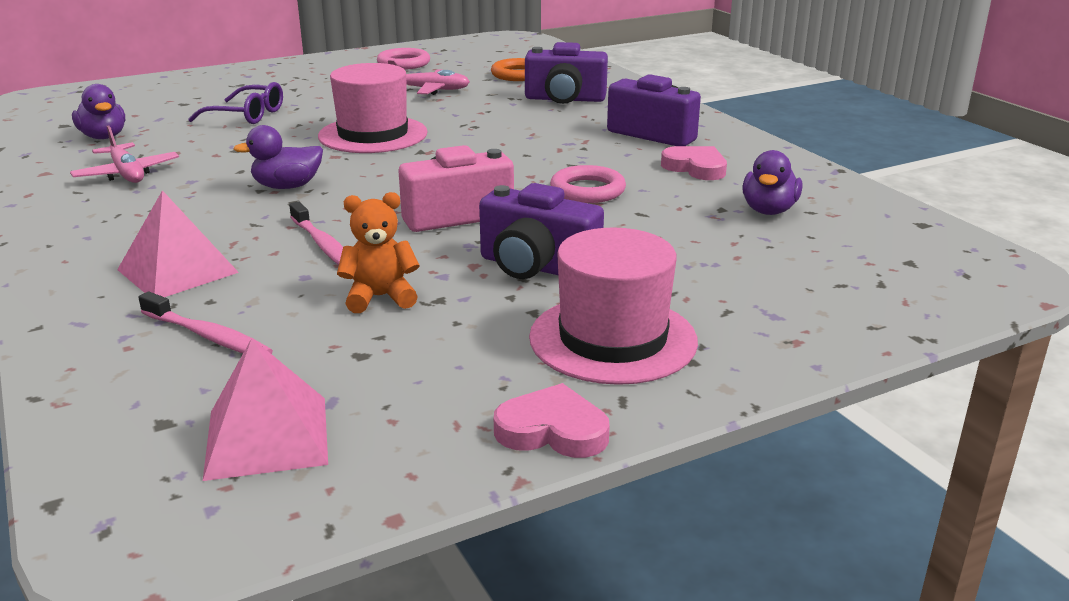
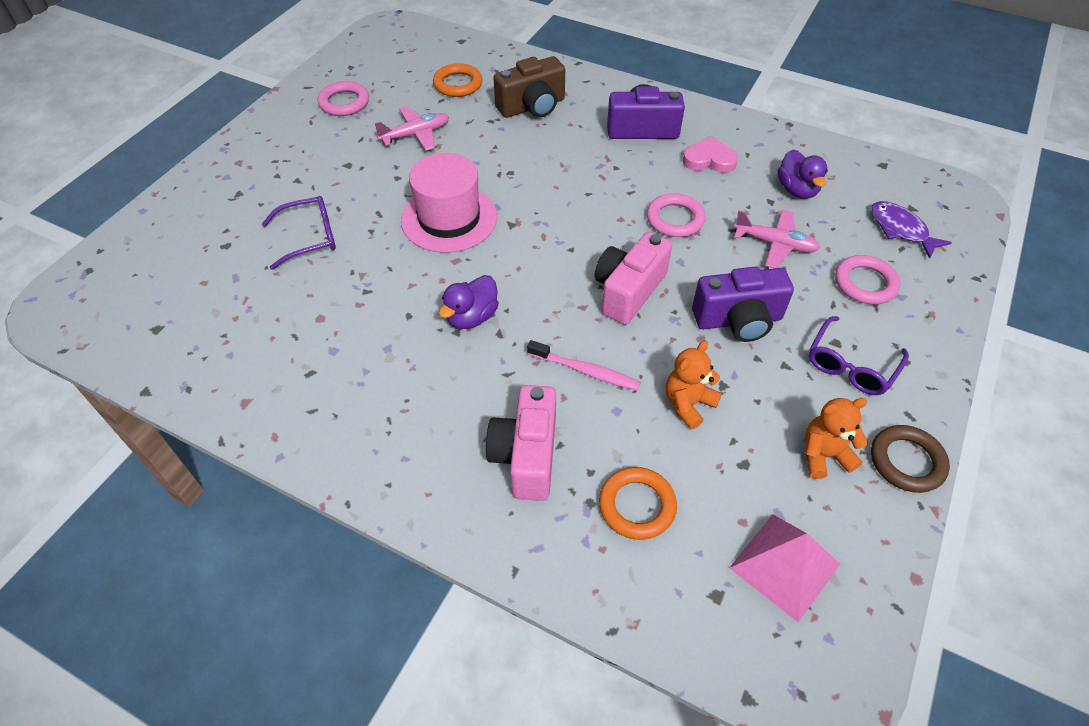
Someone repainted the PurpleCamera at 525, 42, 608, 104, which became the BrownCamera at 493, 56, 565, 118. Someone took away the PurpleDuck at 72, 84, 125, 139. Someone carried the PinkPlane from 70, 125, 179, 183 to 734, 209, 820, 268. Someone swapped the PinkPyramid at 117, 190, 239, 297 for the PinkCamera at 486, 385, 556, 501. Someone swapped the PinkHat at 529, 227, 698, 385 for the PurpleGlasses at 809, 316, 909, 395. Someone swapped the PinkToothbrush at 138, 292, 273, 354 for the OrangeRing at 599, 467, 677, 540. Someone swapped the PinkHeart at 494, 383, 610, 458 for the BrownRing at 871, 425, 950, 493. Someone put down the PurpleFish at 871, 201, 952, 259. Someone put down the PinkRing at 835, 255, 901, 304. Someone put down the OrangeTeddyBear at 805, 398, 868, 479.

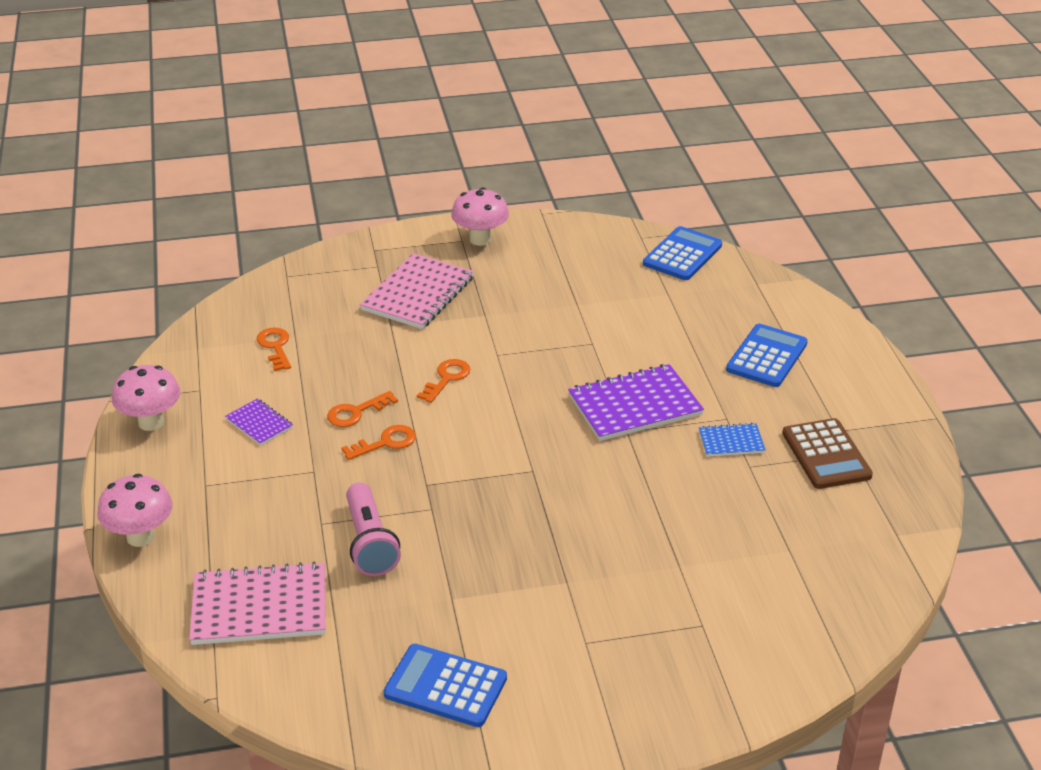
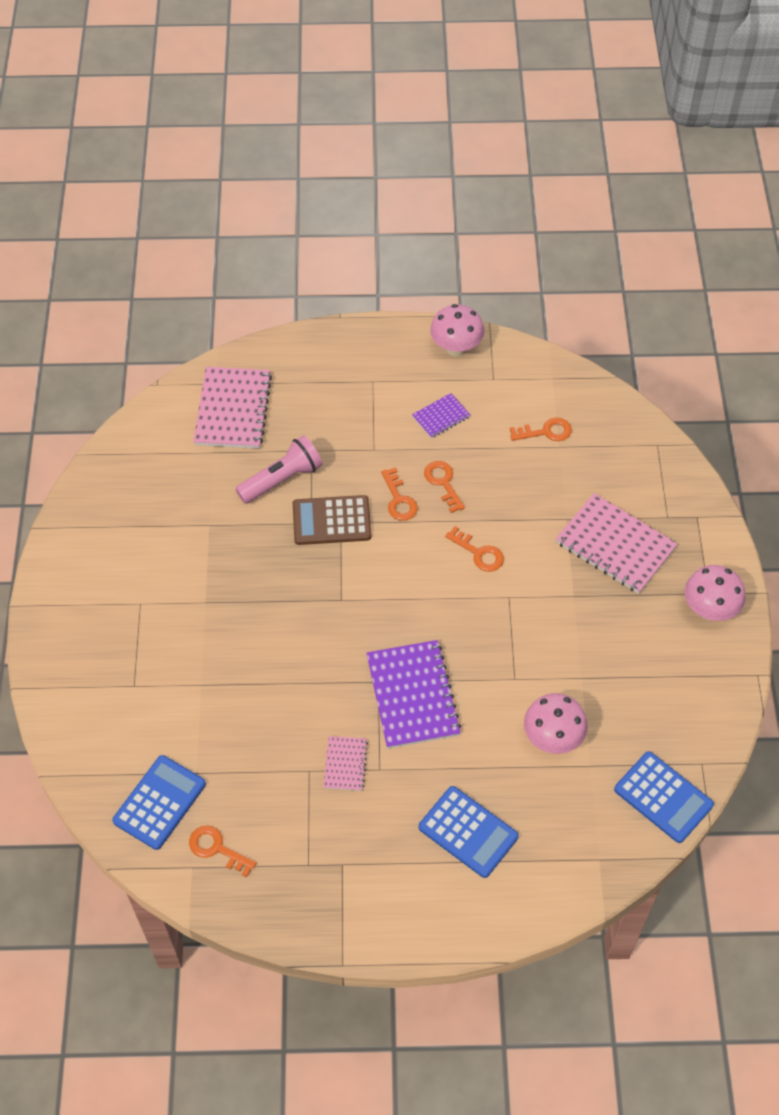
Someone carried the BrownCalculator from 782, 418, 873, 489 to 293, 495, 371, 545. Someone repainted the BlueNotebook at 699, 423, 766, 457, which became the PinkNotebook at 323, 736, 368, 791. Someone carried the PinkMushroom from 97, 474, 173, 547 to 524, 693, 588, 754. Someone rotated the PinkFlashlight at 346, 483, 401, 576 by 150 degrees clockwise. Someone carried the BlueCalculator from 384, 644, 507, 727 to 112, 755, 206, 850. Someone put down the OrangeKey at 189, 826, 256, 877.

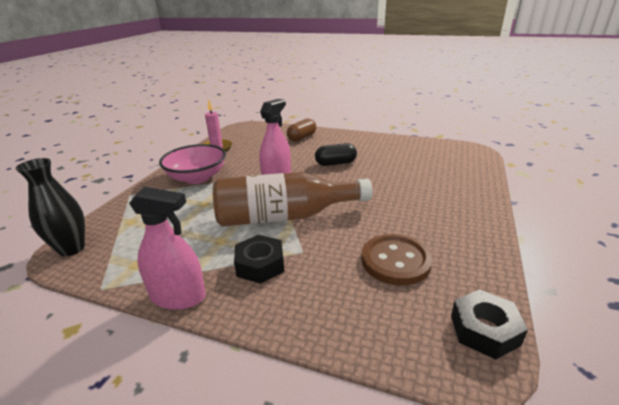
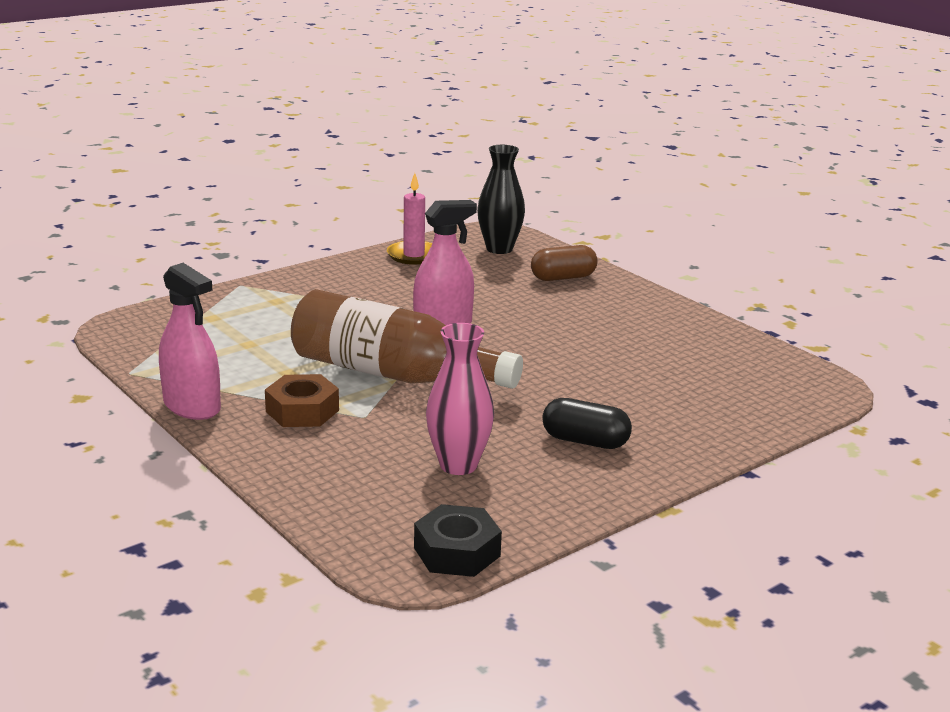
Someone carried the BlackCapsule from 315, 143, 357, 166 to 542, 398, 632, 449. Someone took away the PinkBowl at 159, 144, 226, 184. Someone carried the BlackVase from 16, 158, 85, 256 to 477, 145, 525, 254. Someone swapped the BrownButton at 361, 234, 433, 285 for the PinkVase at 426, 323, 494, 475. Someone repainted the BlackNut at 234, 235, 284, 284, which became the BrownNut at 265, 374, 339, 427.

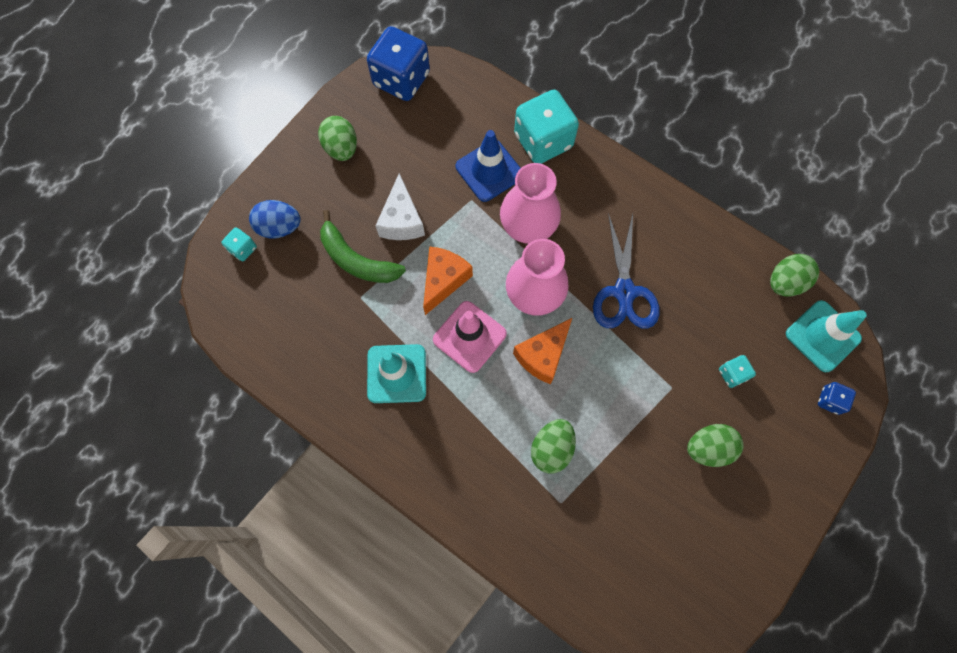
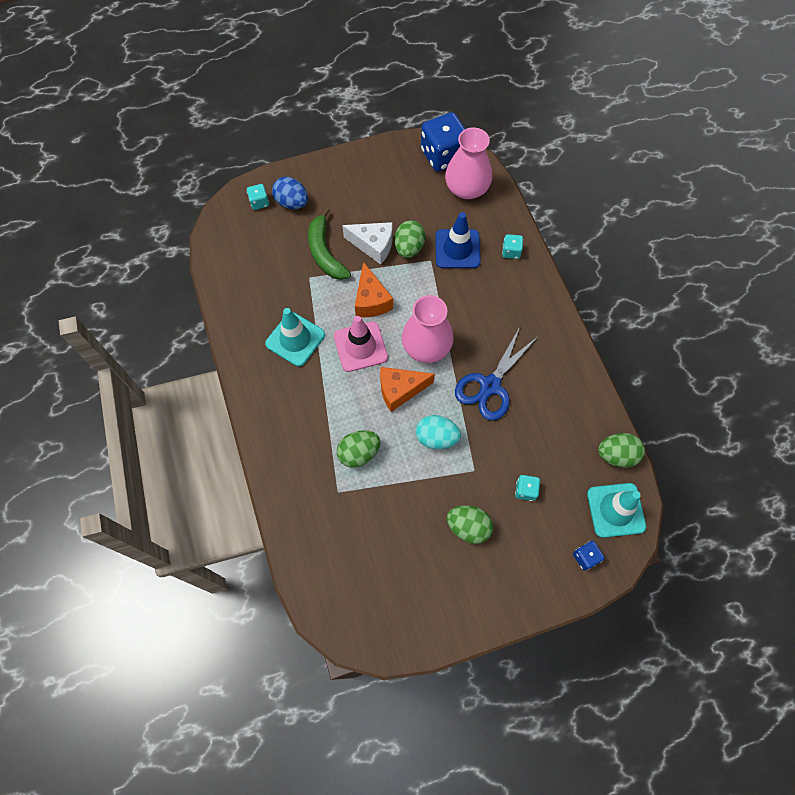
Someone scaled the TurquoiseDice at 514, 90, 579, 164 by 0.46. Someone carried the GreenEgg from 318, 116, 357, 161 to 395, 220, 425, 258. Someone carried the PinkVase from 500, 163, 561, 244 to 445, 127, 492, 199. Someone rotated the WhiteCheese at 375, 173, 425, 240 by 105 degrees counterclockwise. Someone rotated the OrangeCheese at 423, 246, 473, 315 by 105 degrees clockwise. Someone put down the TurquoiseEgg at 416, 415, 461, 449.

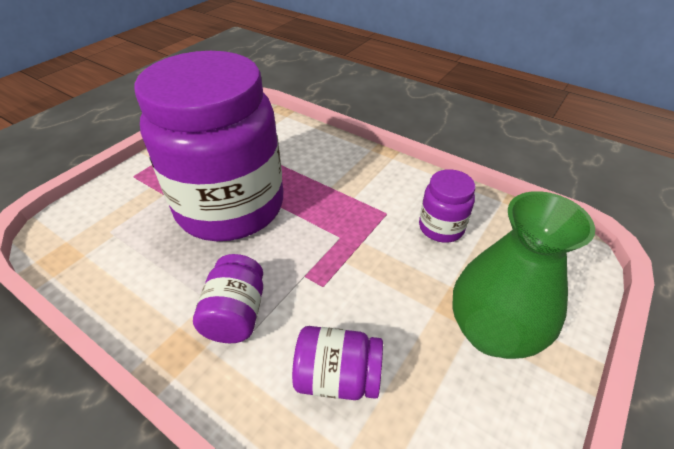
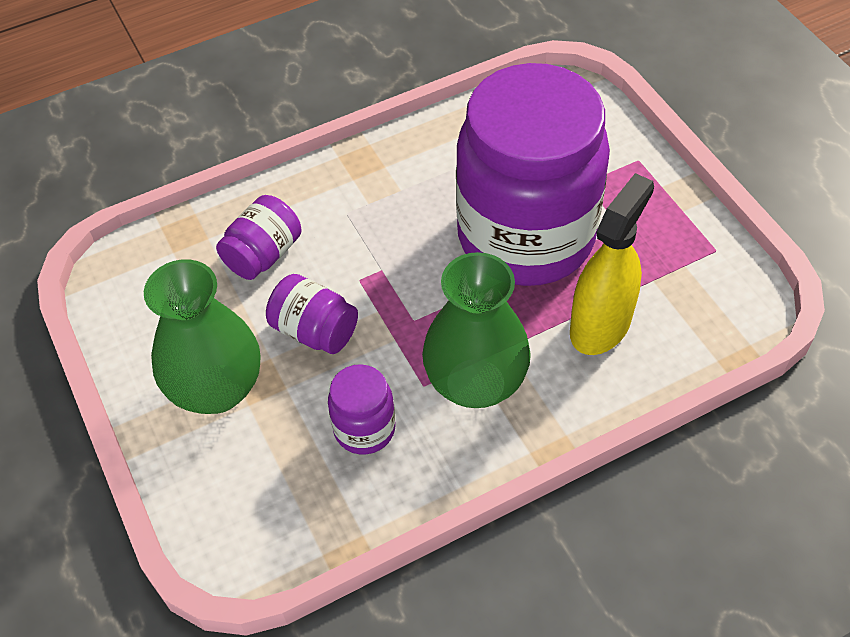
Someone carried the PurpleJar from 193, 254, 263, 343 to 266, 274, 358, 354. Someone put down the YellowSprayBottle at 570, 173, 654, 355. Someone put down the GreenVase at 422, 252, 531, 408.

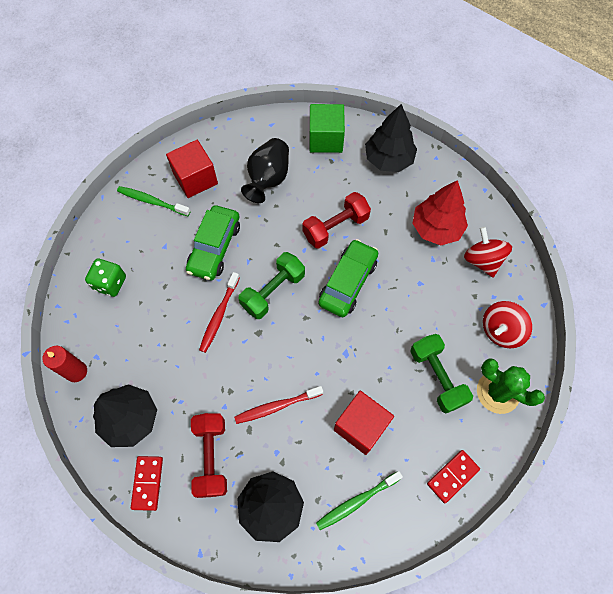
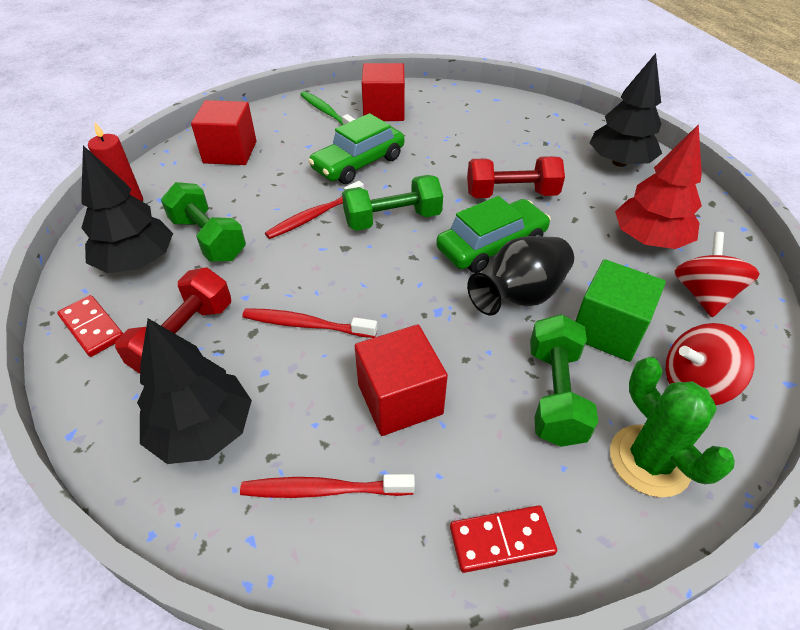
Someone carried the GreenCube from 309, 104, 345, 153 to 576, 259, 666, 362. Someone carried the BlackVase from 241, 138, 289, 203 to 467, 236, 574, 315. Someone swapped the GreenDice at 85, 258, 126, 297 for the RedCube at 191, 100, 257, 165. Someone rotated the RedDomino at 131, 456, 163, 511 by 75 degrees counterclockwise. Someone repainted the GreenToothbrush at 316, 471, 403, 530, which became the RedToothbrush at 240, 474, 415, 498. Someone put down the GreenDumbbell at 161, 182, 246, 262.

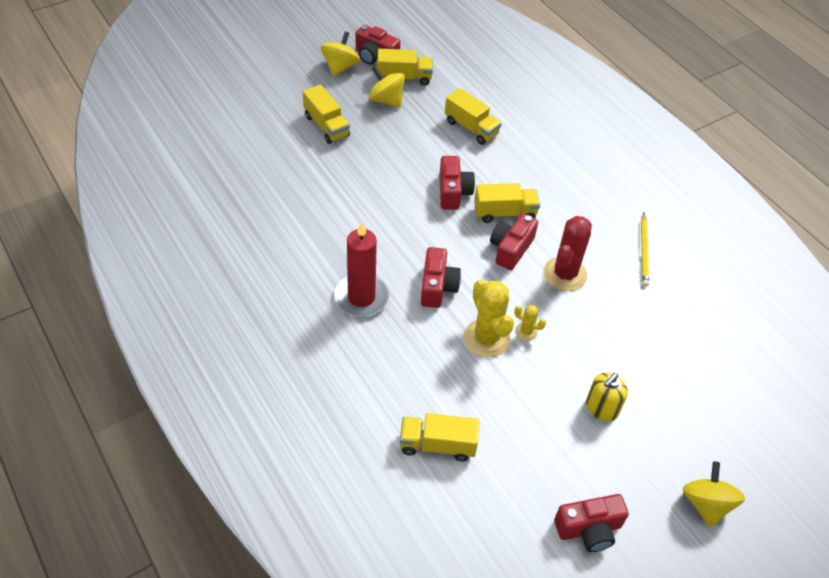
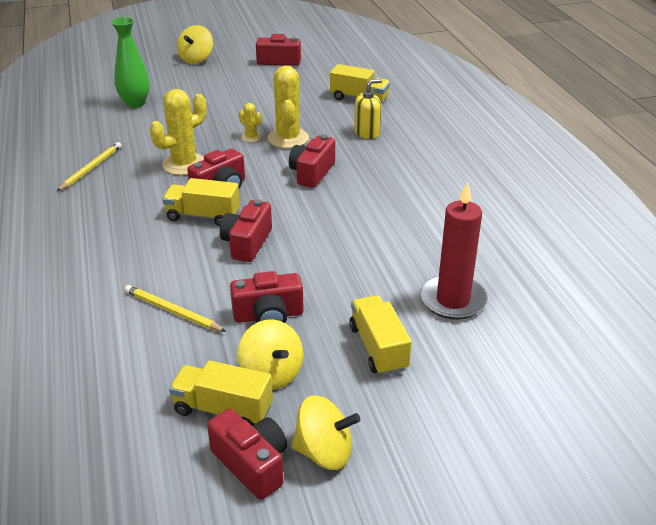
Someone rotated the YellowSpinningTop at 321, 31, 360, 77 by 120 degrees counterclockwise. Someone swapped the YellowTruck at 445, 88, 502, 145 for the YellowPencil at 125, 285, 226, 332. Someone repainted the RedCactus at 543, 216, 592, 291, which became the YellowCactus at 150, 89, 207, 175. Someone carried the RedCandle from 334, 222, 389, 317 to 420, 182, 488, 320. Someone carried the YellowSoapDispenser from 586, 373, 628, 421 to 354, 79, 382, 139. Someone put down the GreenVase at 111, 17, 150, 108. Someone put down the RedCamera at 230, 271, 304, 323.

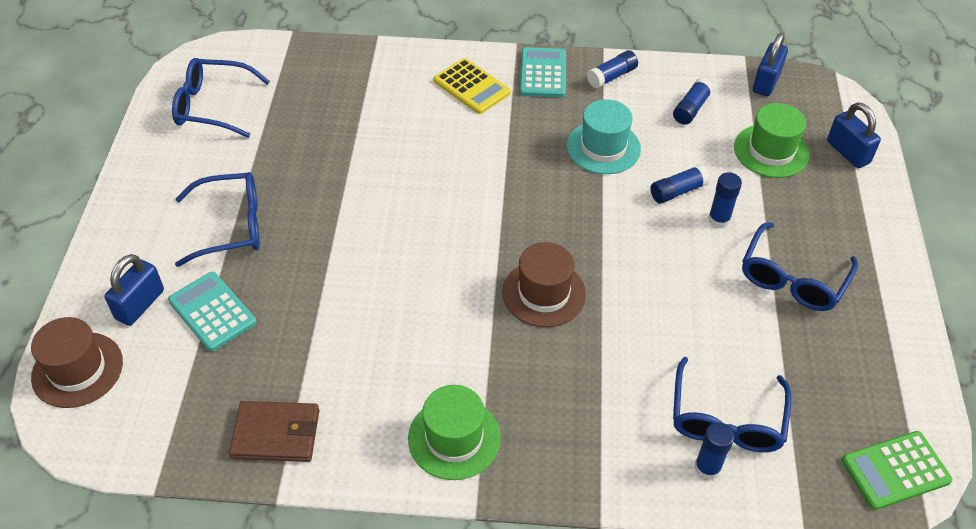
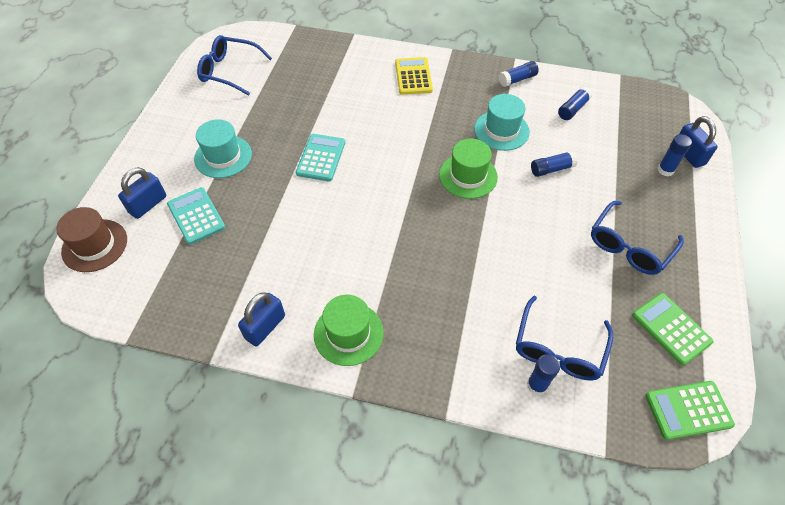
Someone carried the BluePadlock from 753, 33, 788, 96 to 238, 292, 285, 346. Someone carried the TurquoiseCalculator from 520, 47, 566, 97 to 296, 134, 345, 181. Someone rotated the YellowCalculator at 434, 58, 511, 114 by 150 degrees counterclockwise. Someone carried the GreenHat from 734, 103, 809, 178 to 439, 139, 498, 199. Someone swapped the BlueGlasses at 175, 172, 260, 267 for the TurquoiseHat at 194, 119, 252, 178. Someone carried the BlueGlueStick from 708, 172, 742, 228 to 658, 134, 692, 176. Someone took away the BrownHat at 503, 242, 586, 327. Someone took away the BrownWallet at 229, 401, 319, 462. Someone put down the GreenCalculator at 632, 293, 714, 365.

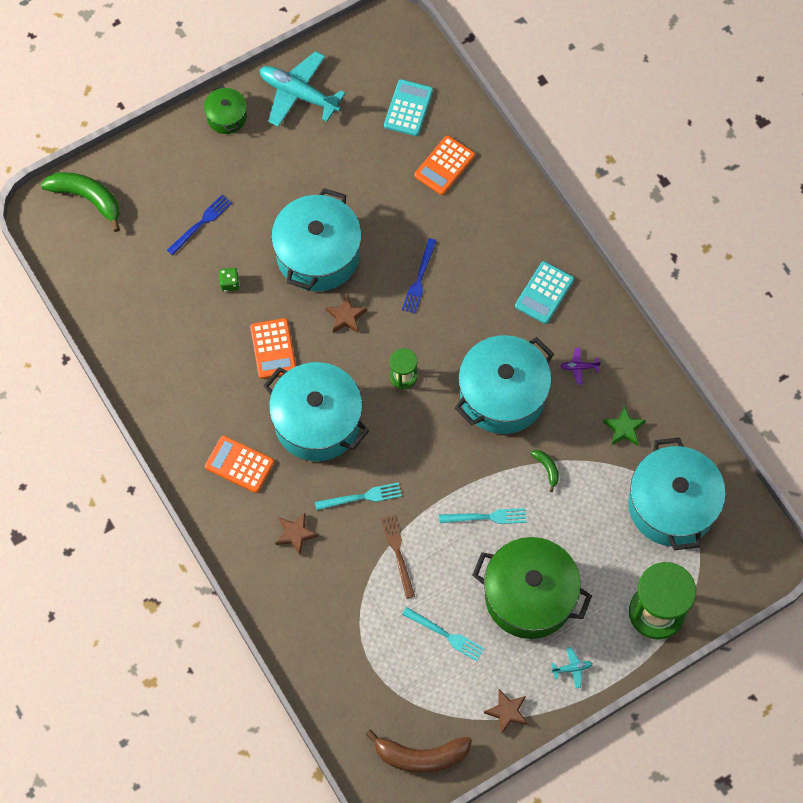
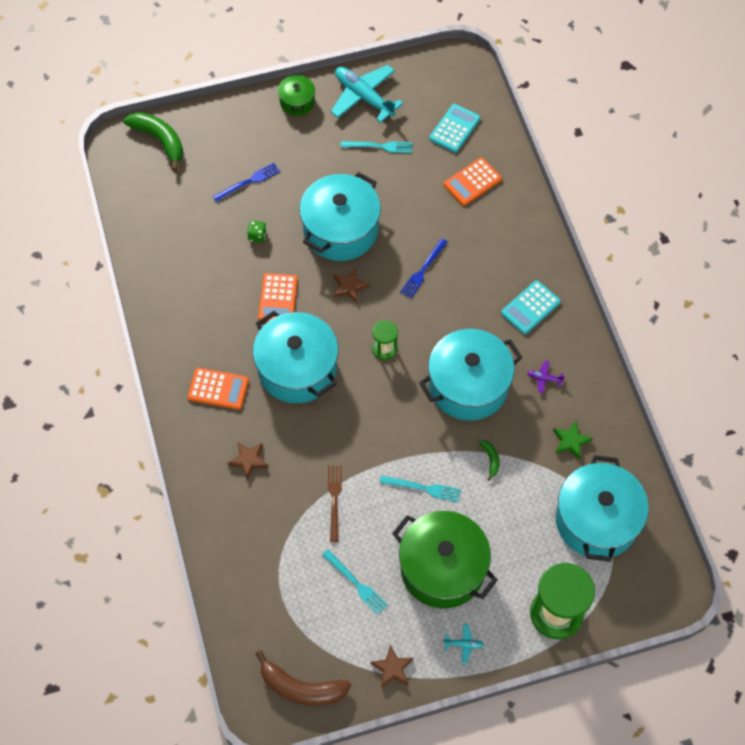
Someone rotated the OrangeCalculator at 205, 436, 274, 493 by 150 degrees clockwise. Someone carried the TurquoiseFork from 315, 482, 402, 510 to 341, 141, 413, 153.

